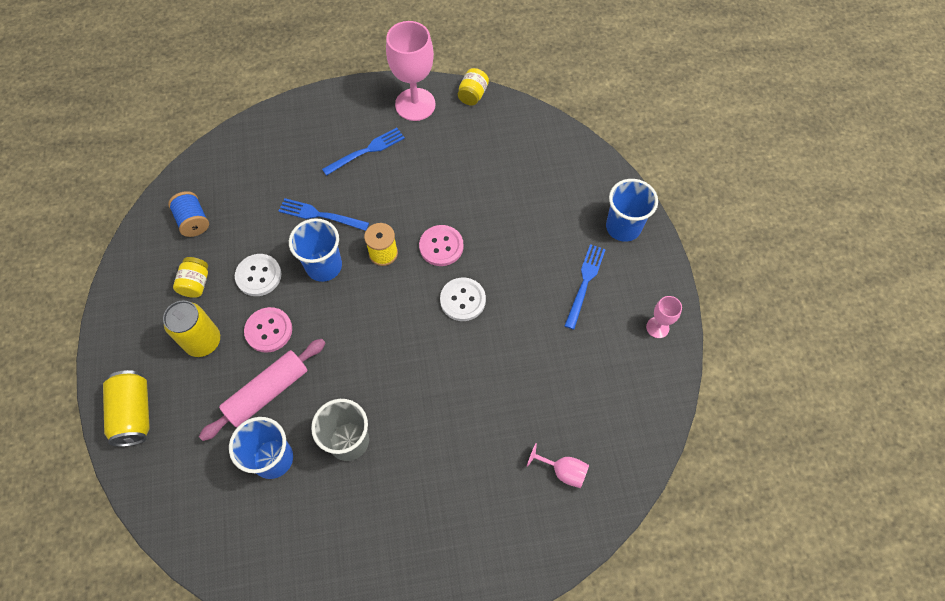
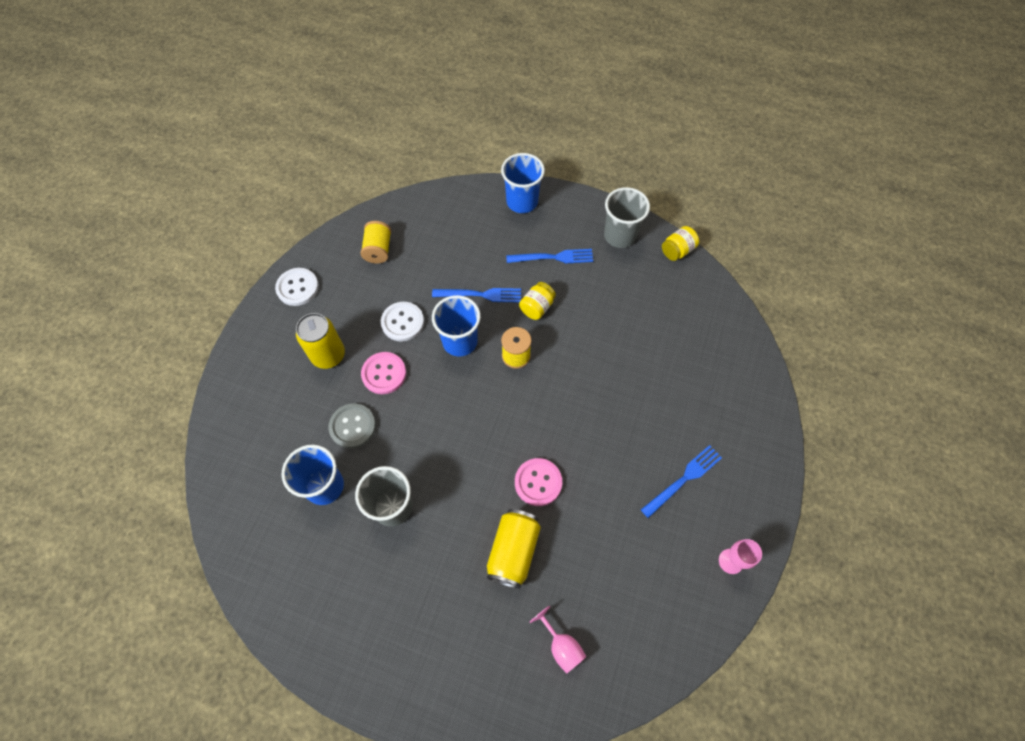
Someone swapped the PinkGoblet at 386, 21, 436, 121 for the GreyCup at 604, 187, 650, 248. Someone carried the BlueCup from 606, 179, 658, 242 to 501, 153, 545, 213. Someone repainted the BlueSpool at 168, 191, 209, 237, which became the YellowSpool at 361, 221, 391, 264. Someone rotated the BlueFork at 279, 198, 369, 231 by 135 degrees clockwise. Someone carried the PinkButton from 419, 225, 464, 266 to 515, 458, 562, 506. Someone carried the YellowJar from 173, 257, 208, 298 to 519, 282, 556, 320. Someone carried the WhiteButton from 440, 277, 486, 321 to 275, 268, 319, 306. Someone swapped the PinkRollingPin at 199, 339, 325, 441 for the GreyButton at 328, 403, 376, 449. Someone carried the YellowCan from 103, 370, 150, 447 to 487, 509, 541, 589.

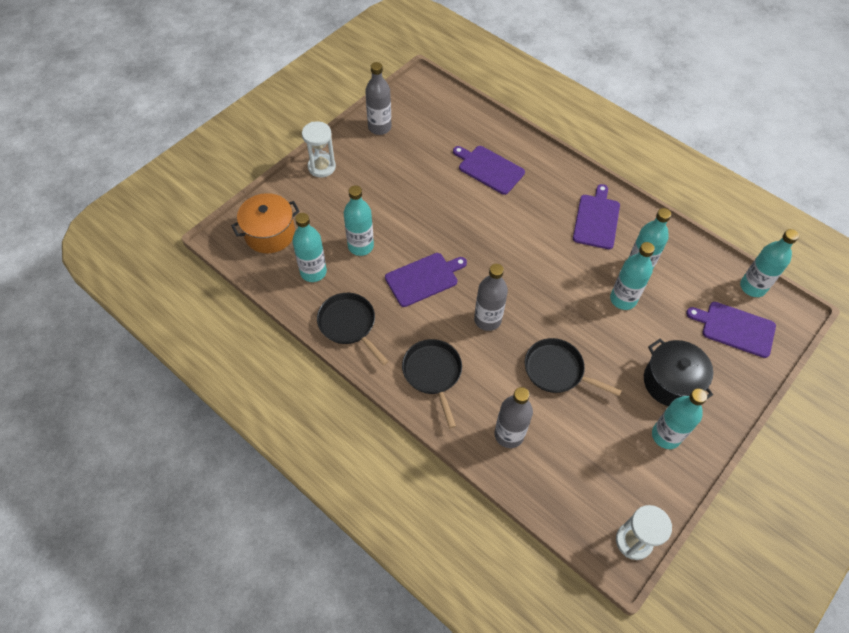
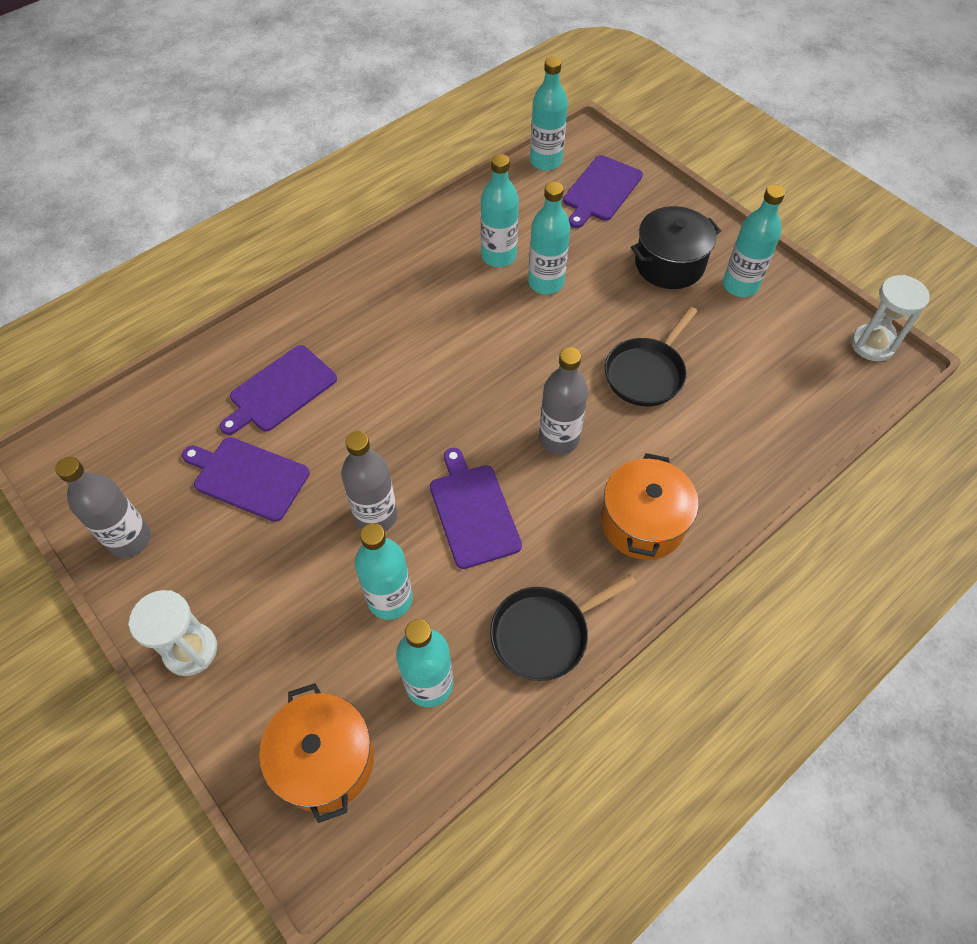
Someone carried the PurpleCuttingBoard from 573, 184, 620, 249 to 182, 437, 310, 522. Someone swapped the BlackPan at 402, 339, 462, 428 for the OrangePot at 601, 453, 698, 560. Someone carried the GreyBottle from 494, 387, 533, 448 to 341, 431, 397, 532.

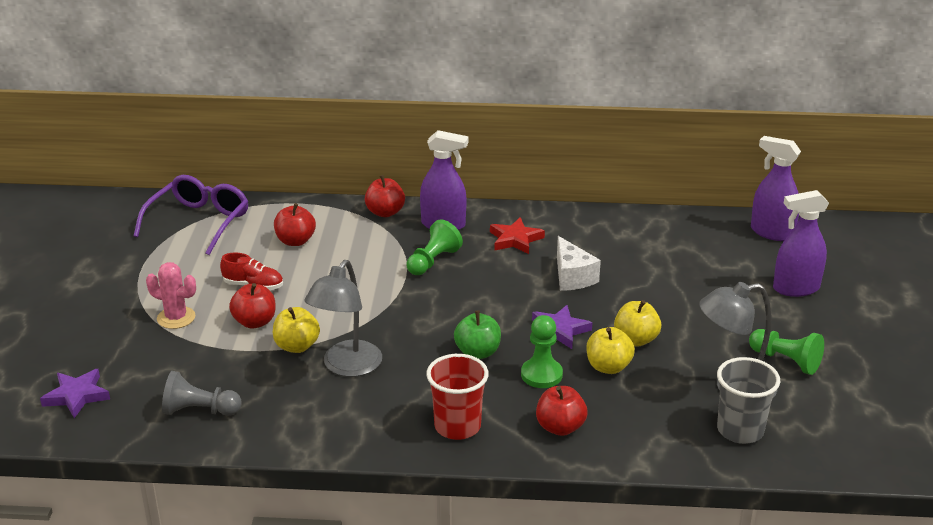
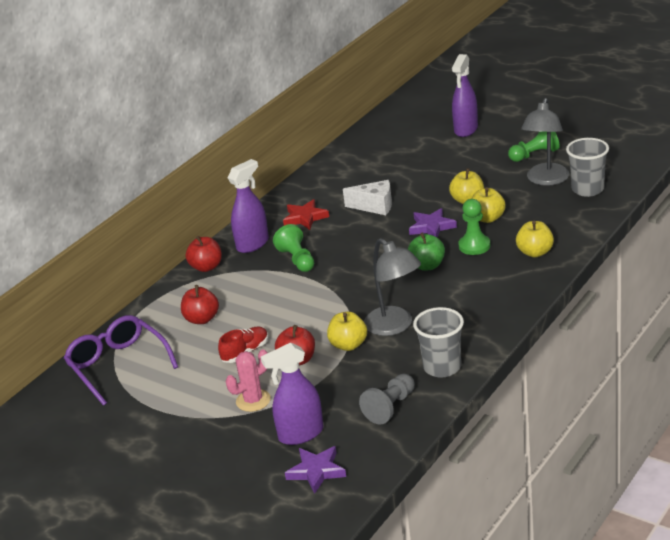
Someone carried the PurpleSprayBottle from 751, 136, 801, 241 to 261, 343, 323, 445. Someone took away the RedCup at 426, 354, 489, 440. Someone repainted the RedApple at 536, 386, 587, 436, which became the YellowApple at 516, 221, 554, 257. Someone put down the GreyCup at 413, 307, 464, 378.

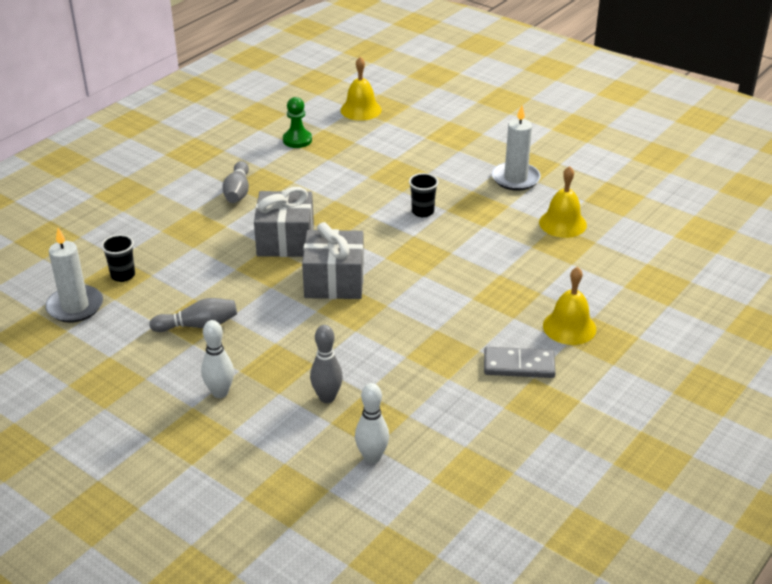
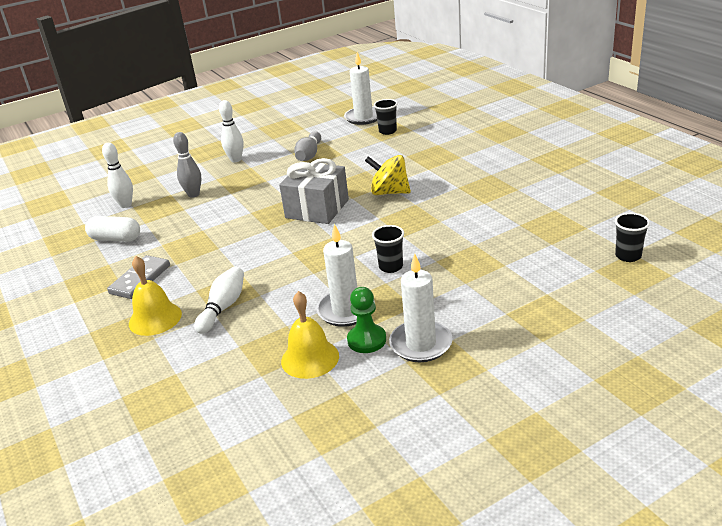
Someone swapped the YellowBell at 340, 57, 382, 121 for the BlackCup at 615, 213, 650, 262. Someone carried the GreenPawn from 283, 97, 312, 148 to 347, 287, 386, 353. Someone took away the GreyBowlingPin at 222, 161, 249, 203. Someone swapped the GreyGift at 254, 187, 314, 257 for the YellowSpinningTop at 365, 155, 411, 195. Someone put down the WhiteCapsule at 85, 216, 140, 242. Someone put down the WhiteCandle at 316, 224, 375, 327. Someone put down the WhiteBowlingPin at 194, 266, 244, 334.

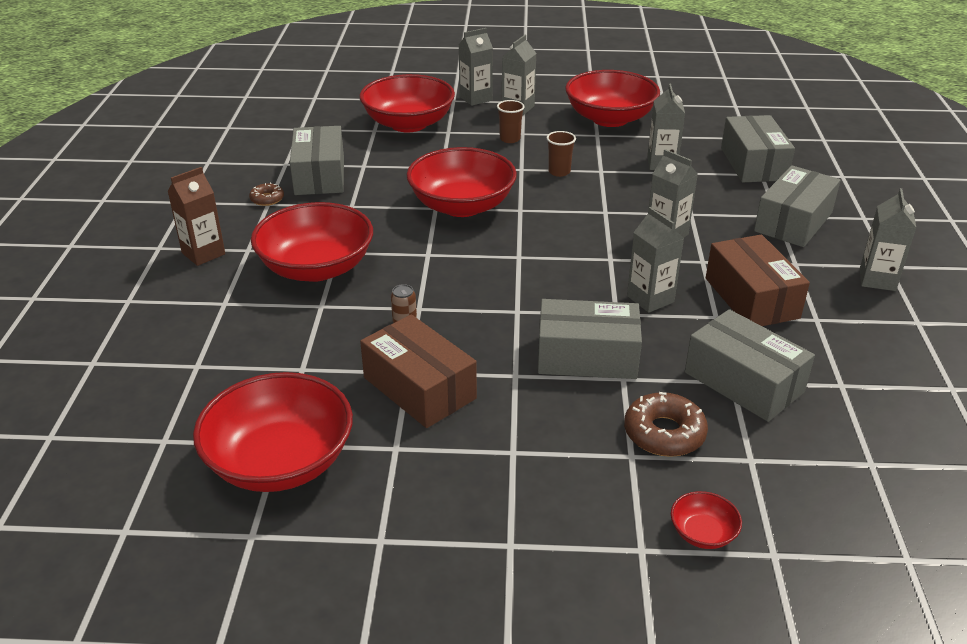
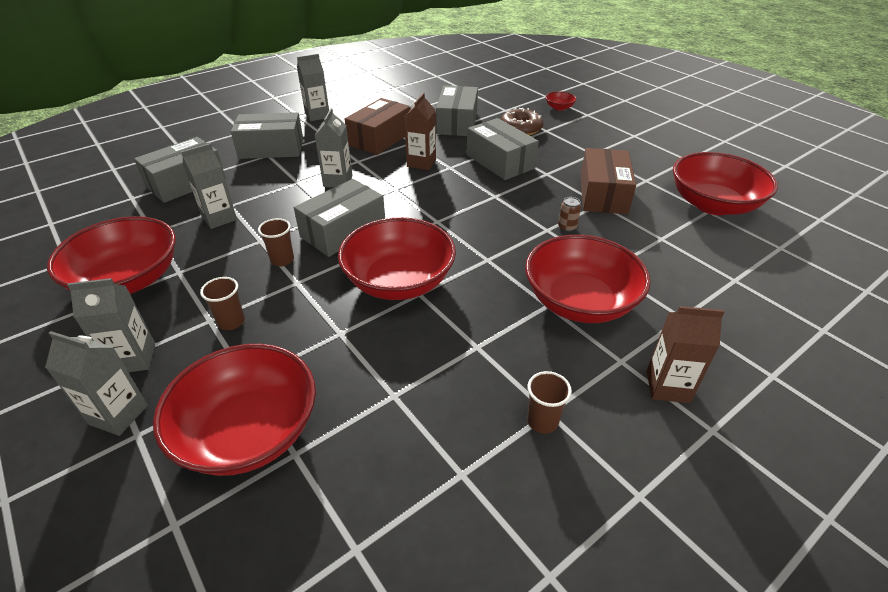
Someone carried the GreyBox from 290, 126, 344, 195 to 294, 179, 385, 257. Someone swapped the BrownDonut at 249, 182, 284, 206 for the BrownCup at 527, 371, 572, 434. Someone repainted the GreyCarton at 627, 207, 684, 313, which became the BrownCarton at 404, 93, 436, 170.

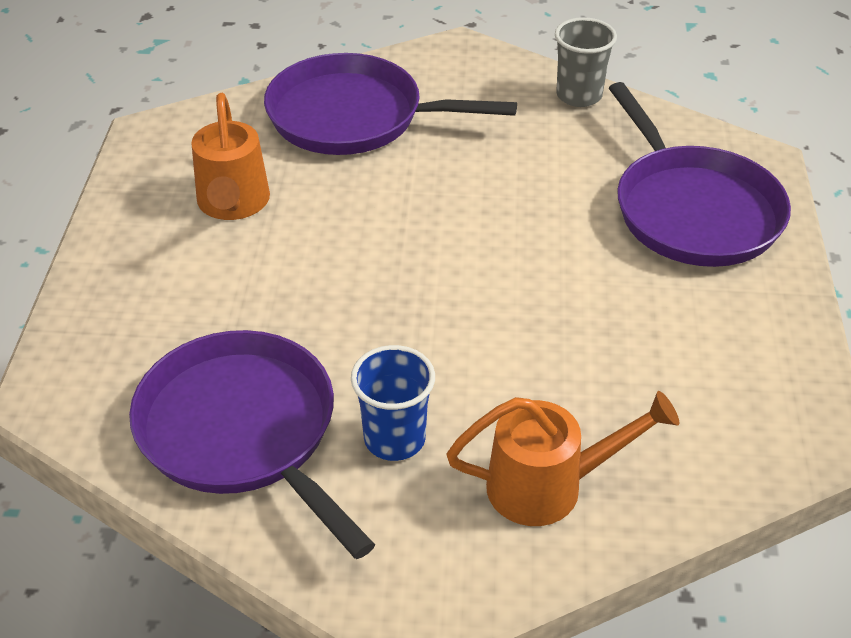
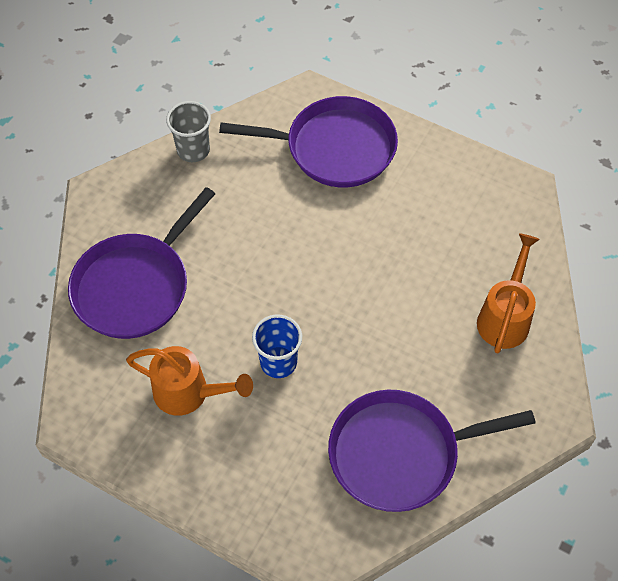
Someone carried the BlueCup from 351, 345, 435, 461 to 252, 315, 302, 378.

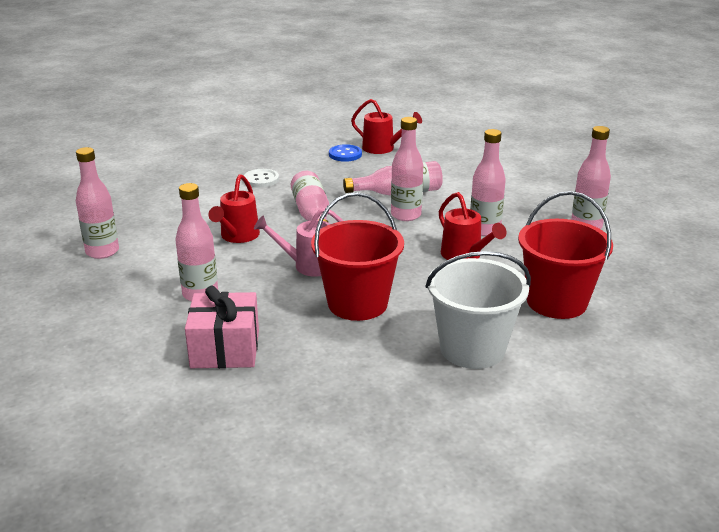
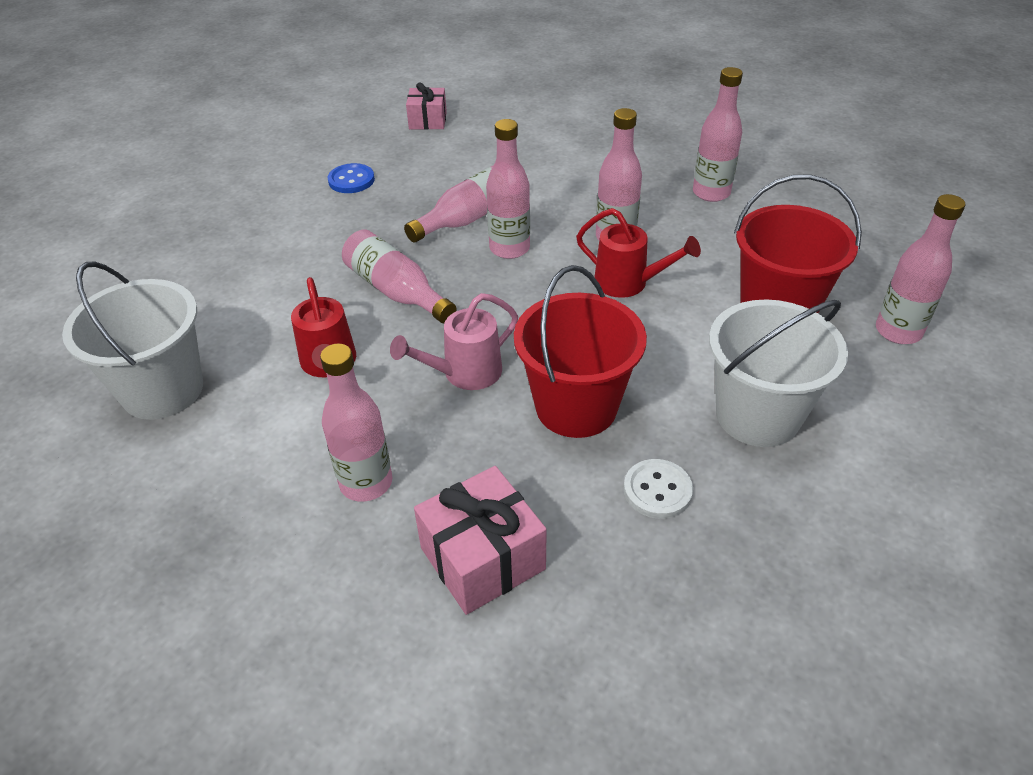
Someone took away the RedWateringCan at 351, 99, 422, 154. Someone carried the PinkBottle from 76, 147, 119, 259 to 876, 194, 966, 344. Someone carried the WhiteButton from 244, 169, 279, 188 to 624, 459, 693, 519. Someone put down the PinkGift at 406, 82, 447, 130. Someone put down the WhiteBucket at 62, 261, 203, 420.

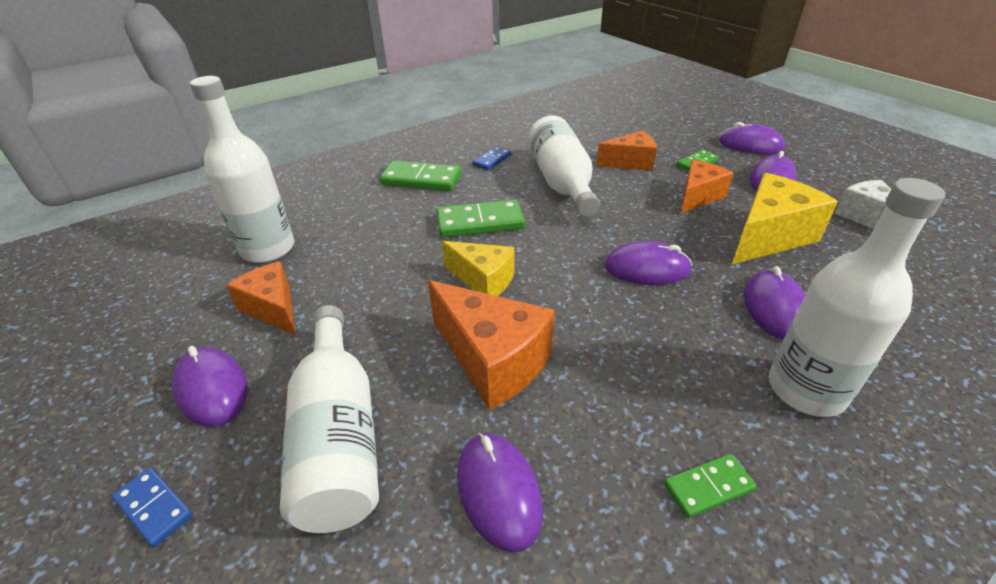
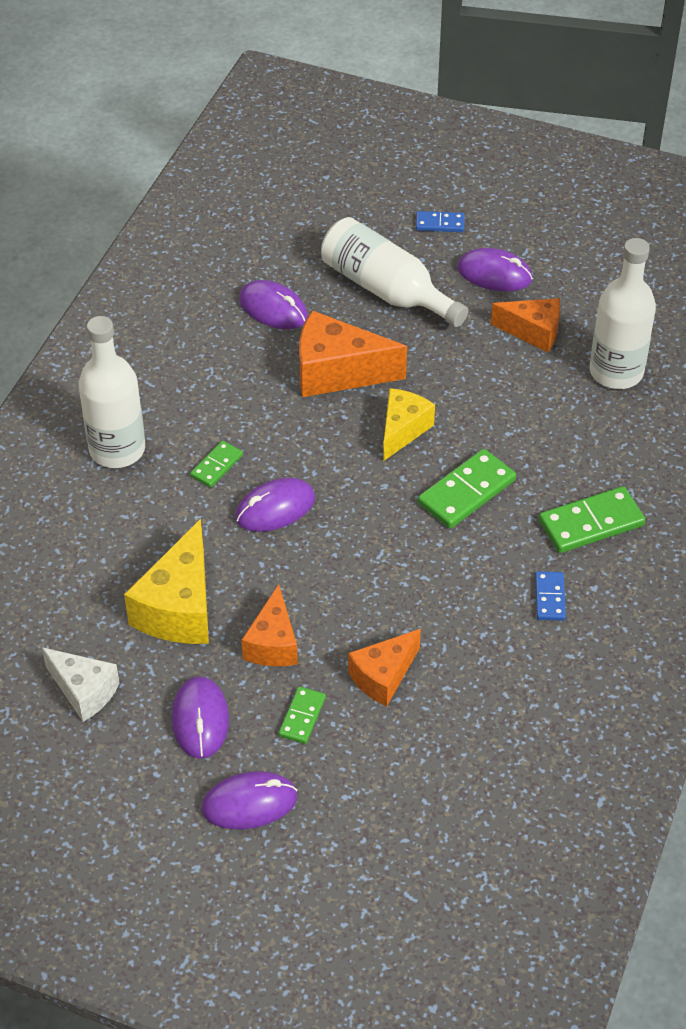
Someone took away the WhiteBottle at 528, 115, 600, 216. Someone rotated the YellowCheese at 442, 241, 514, 296 by 120 degrees clockwise. Someone took away the PurpleMouse at 744, 266, 805, 340. Someone carried the GreenDomino from 664, 454, 757, 518 to 190, 441, 243, 488.

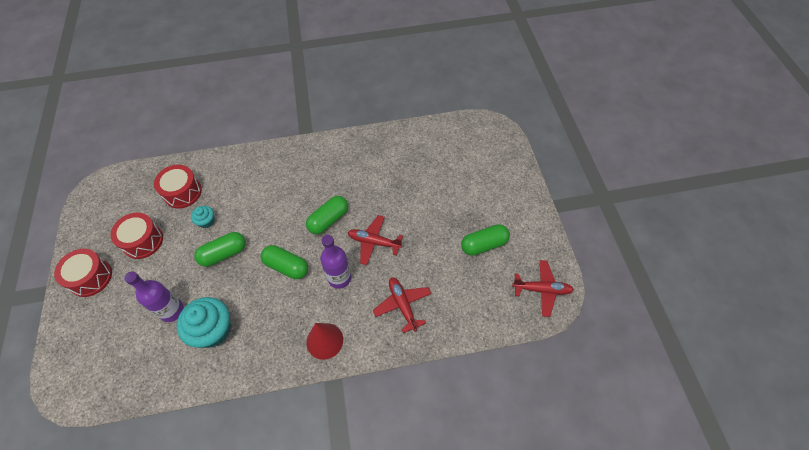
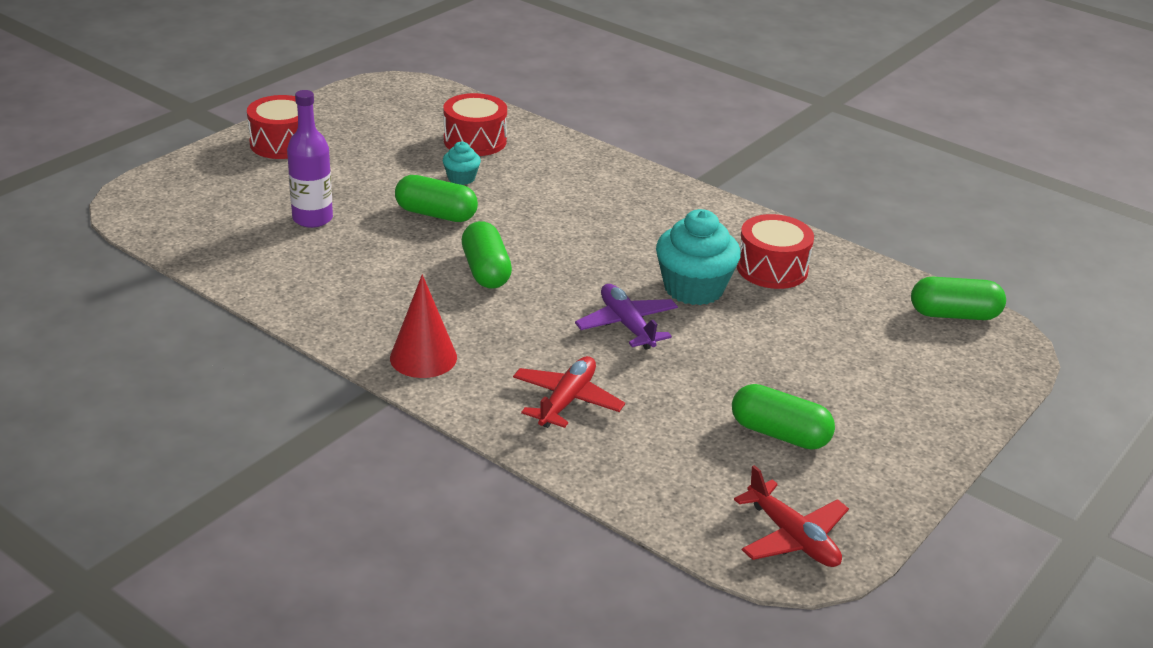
Someone carried the GreenCapsule from 306, 196, 348, 234 to 911, 277, 1006, 320. Someone carried the RedDrum from 110, 212, 163, 259 to 737, 214, 814, 289. Someone repainted the RedPlane at 348, 215, 403, 265, which became the PurplePlane at 575, 284, 678, 350. Someone took away the PurpleBottle at 320, 235, 351, 289. Someone carried the TurquoiseCupcake from 177, 297, 231, 348 to 656, 209, 741, 305.

